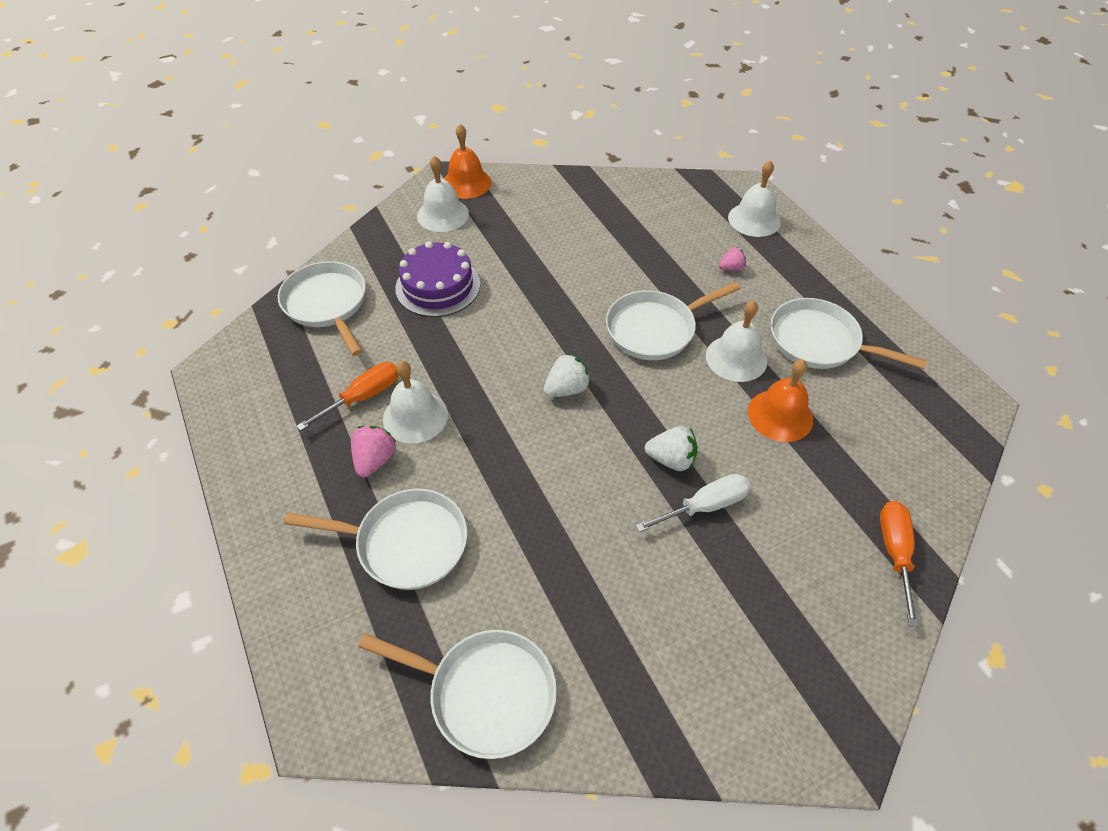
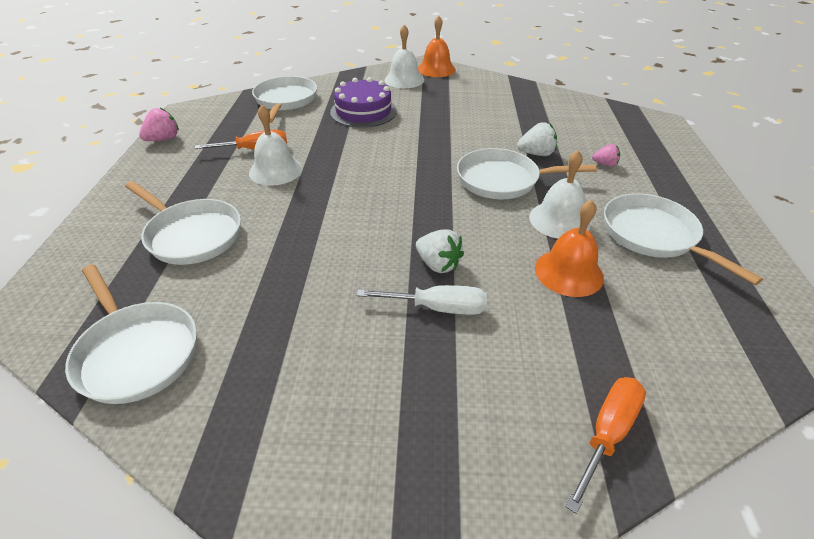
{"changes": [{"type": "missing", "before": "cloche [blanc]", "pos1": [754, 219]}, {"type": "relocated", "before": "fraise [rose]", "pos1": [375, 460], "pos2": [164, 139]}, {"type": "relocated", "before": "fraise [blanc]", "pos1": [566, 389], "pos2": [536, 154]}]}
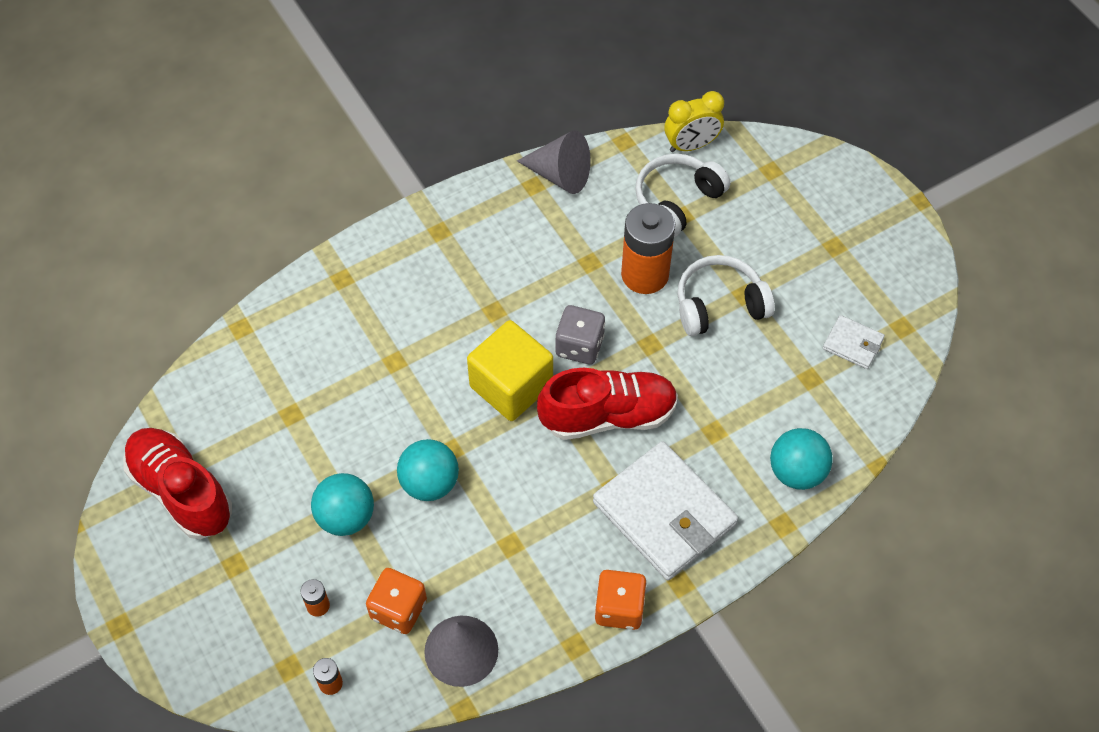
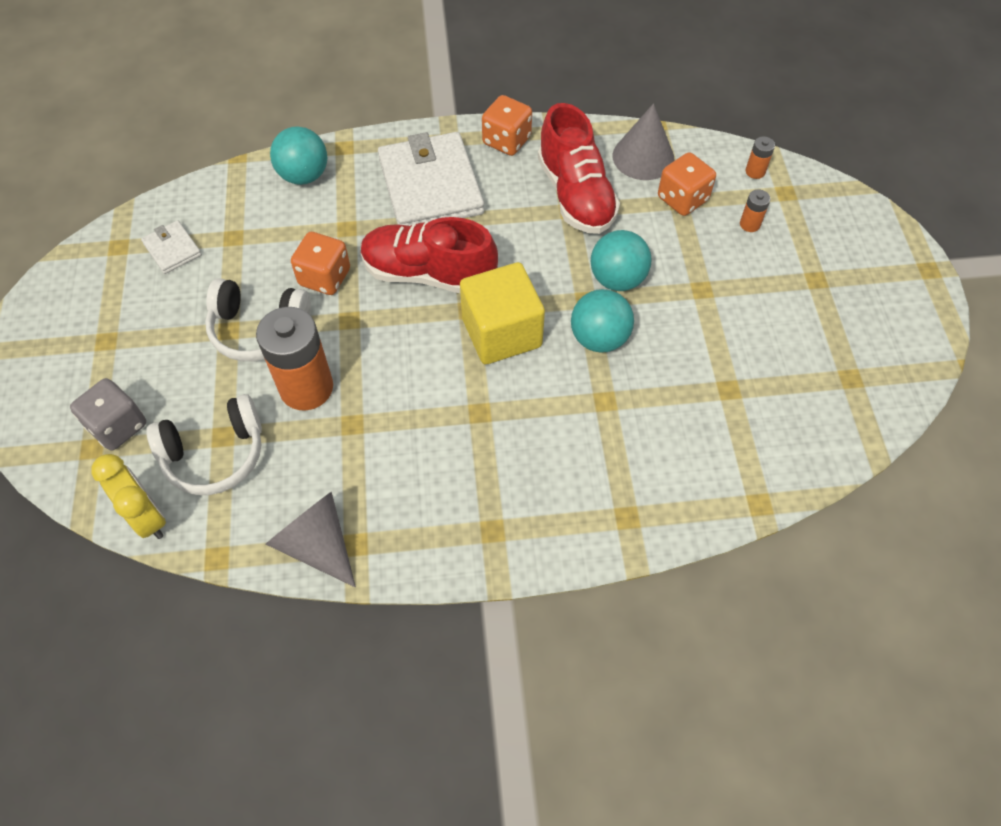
{"changes": [{"type": "appeared", "after": "dé [orange]", "pos2": [325, 277]}, {"type": "relocated", "before": "chaussure [rouge]", "pos1": [181, 491], "pos2": [575, 195]}, {"type": "relocated", "before": "balle [turquoise]", "pos1": [346, 517], "pos2": [599, 338]}, {"type": "relocated", "before": "dé [gris]", "pos1": [579, 346], "pos2": [118, 426]}, {"type": "spun", "before": "réveil [jaune]", "pos1": [691, 145], "pos2": [147, 517], "turn": 45}]}
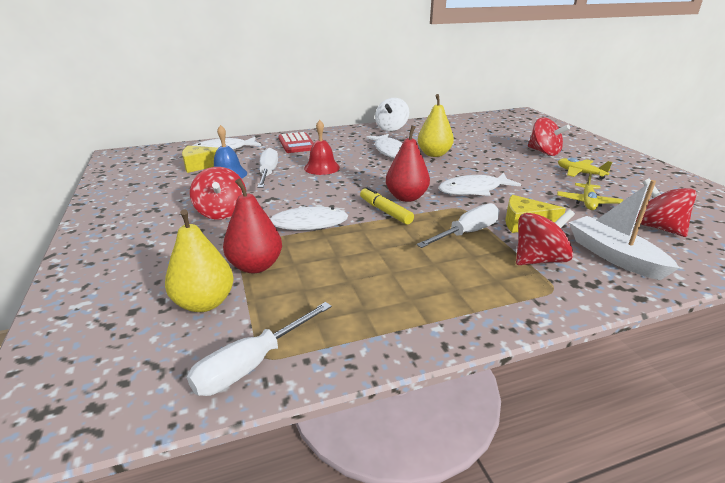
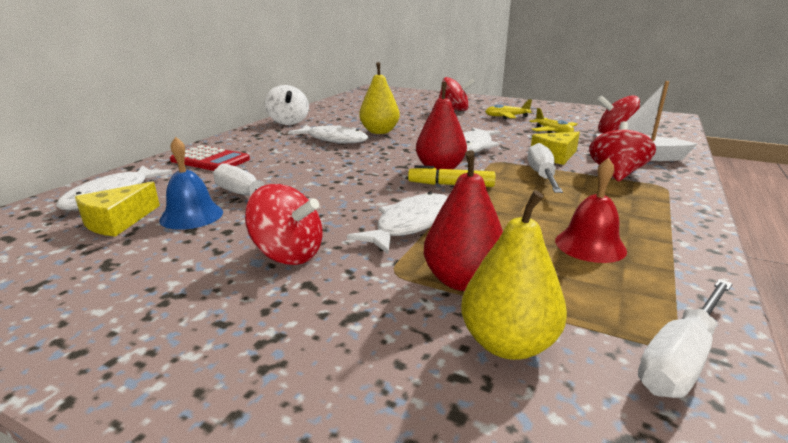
{"changes": [{"type": "relocated", "before": "cloche [rouge]", "pos1": [322, 167], "pos2": [590, 245]}, {"type": "spun", "before": "tournevis [blanc]", "pos1": [251, 364], "pos2": [681, 358], "turn": 45}]}
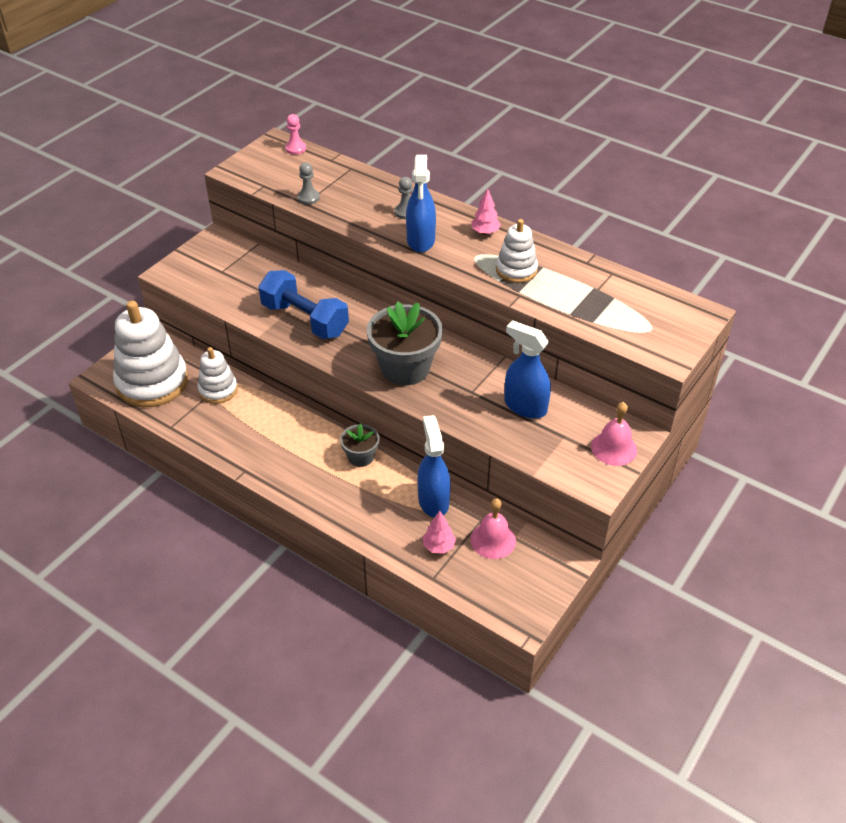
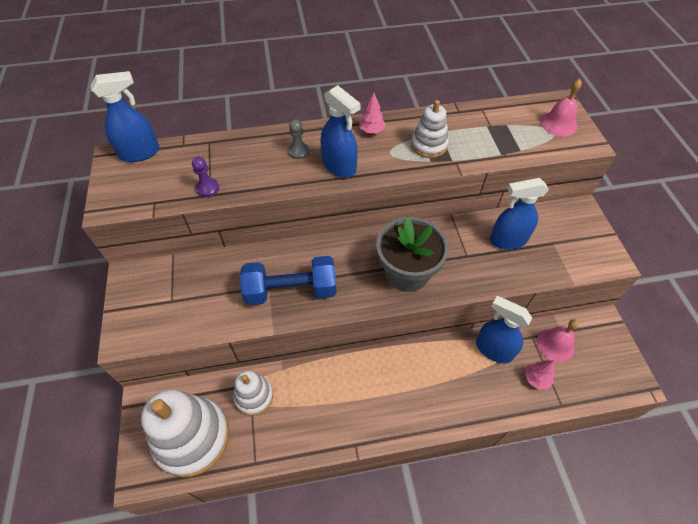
{"changes": [{"type": "missing", "before": "pot de fleurs [gris]", "pos1": [361, 457]}, {"type": "relocated", "before": "cloche [rose]", "pos1": [614, 448], "pos2": [558, 124]}, {"type": "exchanged", "before": "pion [rose]", "after": "vaporisateur [bleu]", "pos1": [295, 148], "pos2": [140, 153]}, {"type": "colour", "before": "pion [gris]", "after": "pion [violet]", "pos1": [308, 198], "pos2": [207, 188]}]}
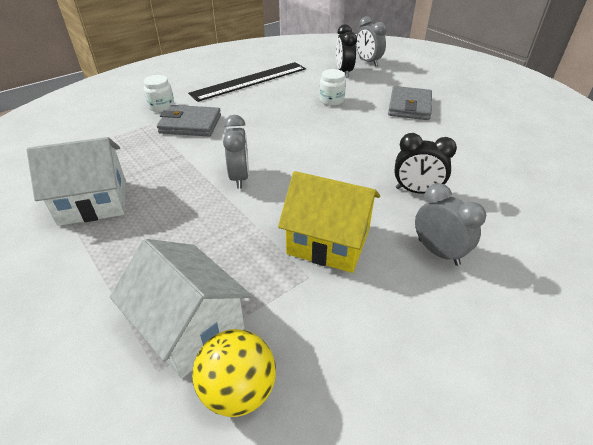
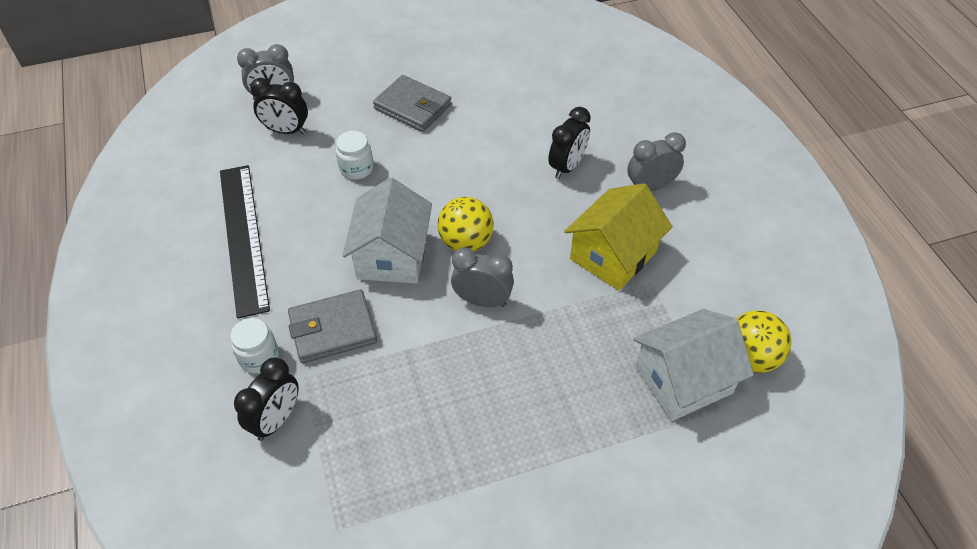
{"changes": [{"type": "appeared", "after": "réveil [noir]", "pos2": [276, 420]}, {"type": "appeared", "after": "balle [jaune]", "pos2": [466, 242]}, {"type": "relocated", "before": "maison [blanc]", "pos1": [93, 202], "pos2": [392, 255]}, {"type": "spun", "before": "portefeuille [gris]", "pos1": [190, 124], "pos2": [333, 329], "turn": 45}]}
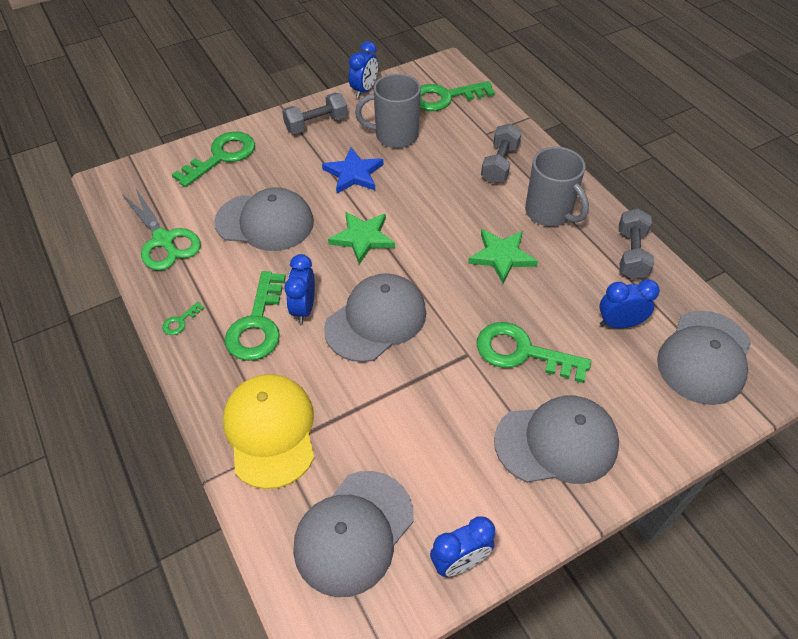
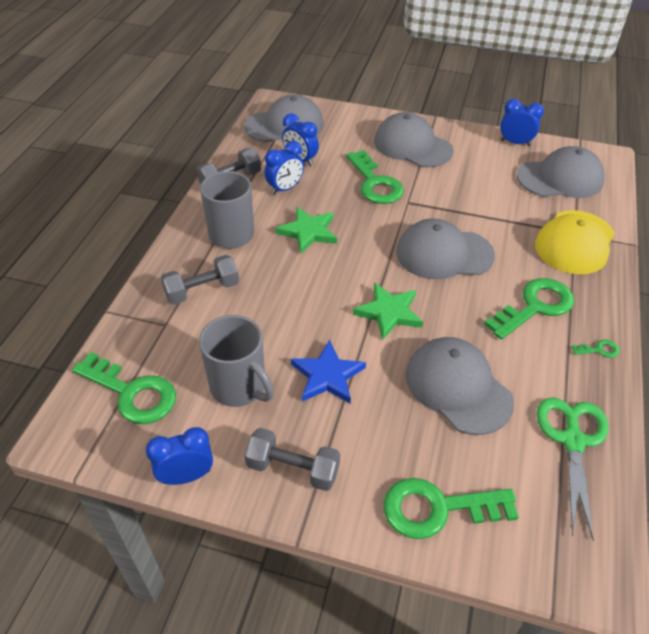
{"changes": [{"type": "relocated", "before": "réveil [bleu]", "pos1": [303, 308], "pos2": [285, 189]}]}
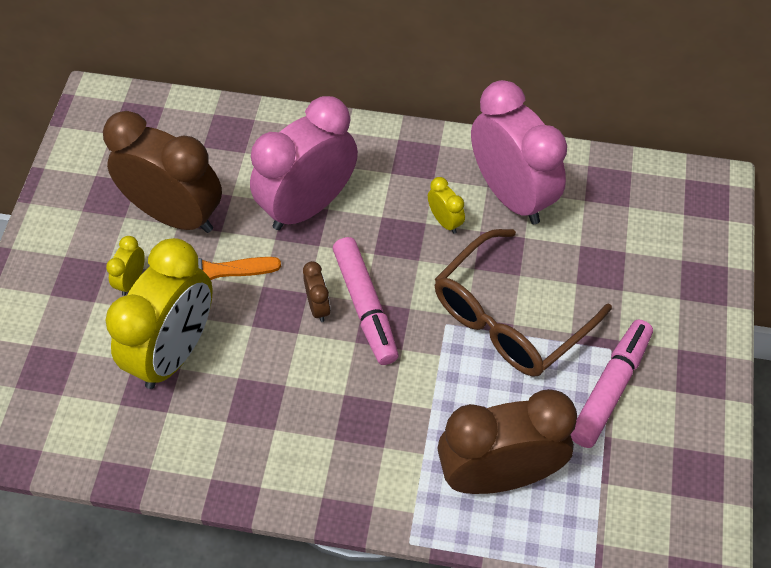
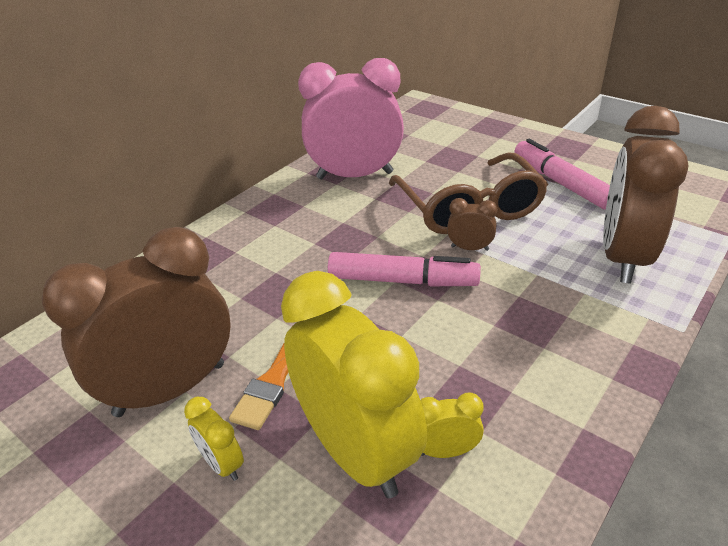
{"changes": [{"type": "missing", "before": "réveil [rose]", "pos1": [308, 206]}, {"type": "relocated", "before": "réveil [marron]", "pos1": [318, 306], "pos2": [469, 248]}, {"type": "relocated", "before": "réveil [jaune]", "pos1": [445, 221], "pos2": [446, 451]}]}
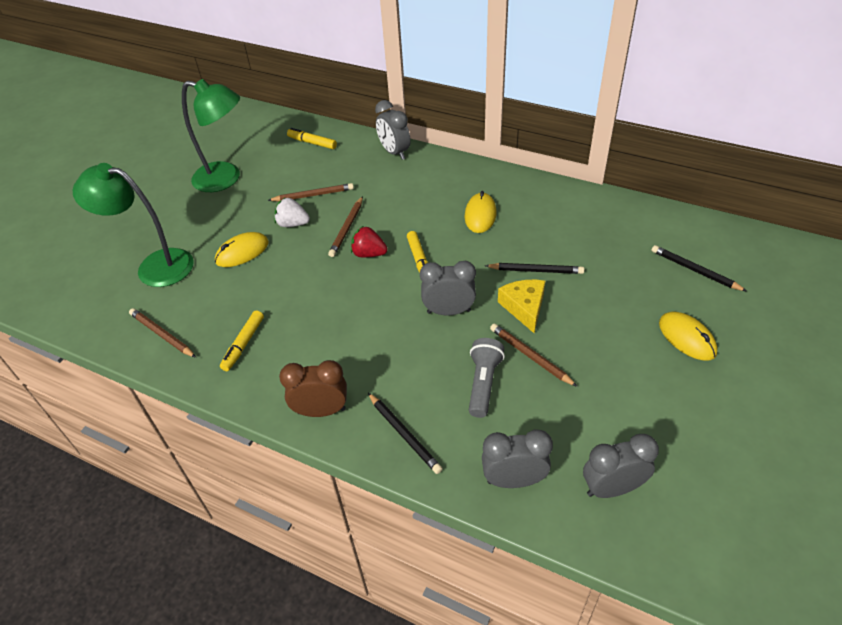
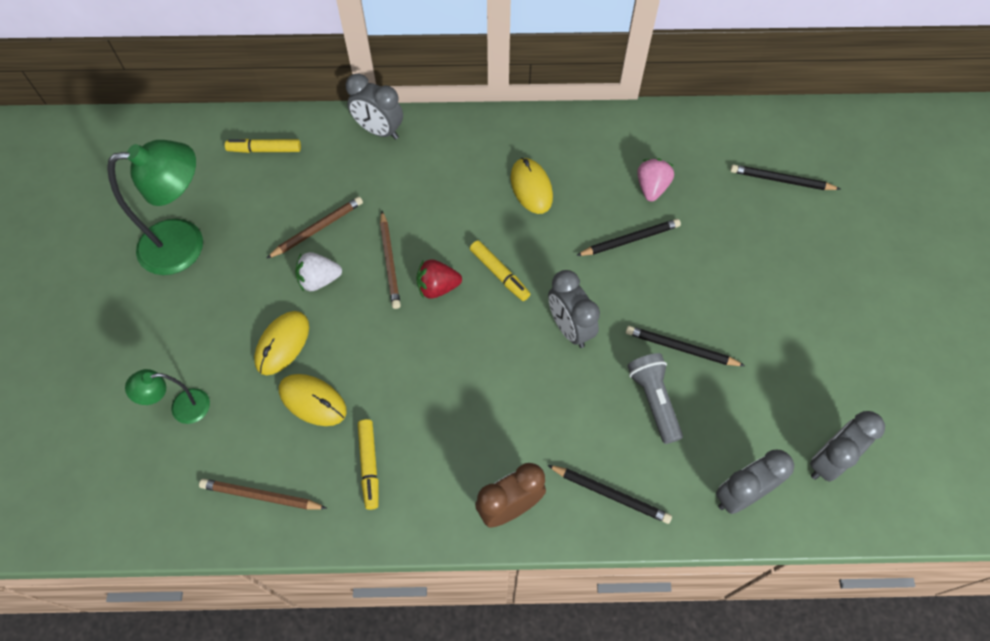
{"changes": [{"type": "missing", "before": "fromage [jaune]", "pos1": [524, 307]}, {"type": "appeared", "after": "fraise [rose]", "pos2": [651, 188]}, {"type": "relocated", "before": "souris [jaune]", "pos1": [687, 338], "pos2": [313, 401]}, {"type": "colour", "before": "crayon [marron]", "after": "crayon [noir]", "pos1": [530, 356], "pos2": [680, 348]}, {"type": "spun", "before": "réveil [gris]", "pos1": [448, 311], "pos2": [569, 328], "turn": -90}, {"type": "size", "before": "lampe [vert]", "pos1": [154, 266], "pos2": [182, 408], "scale": 0.52}]}
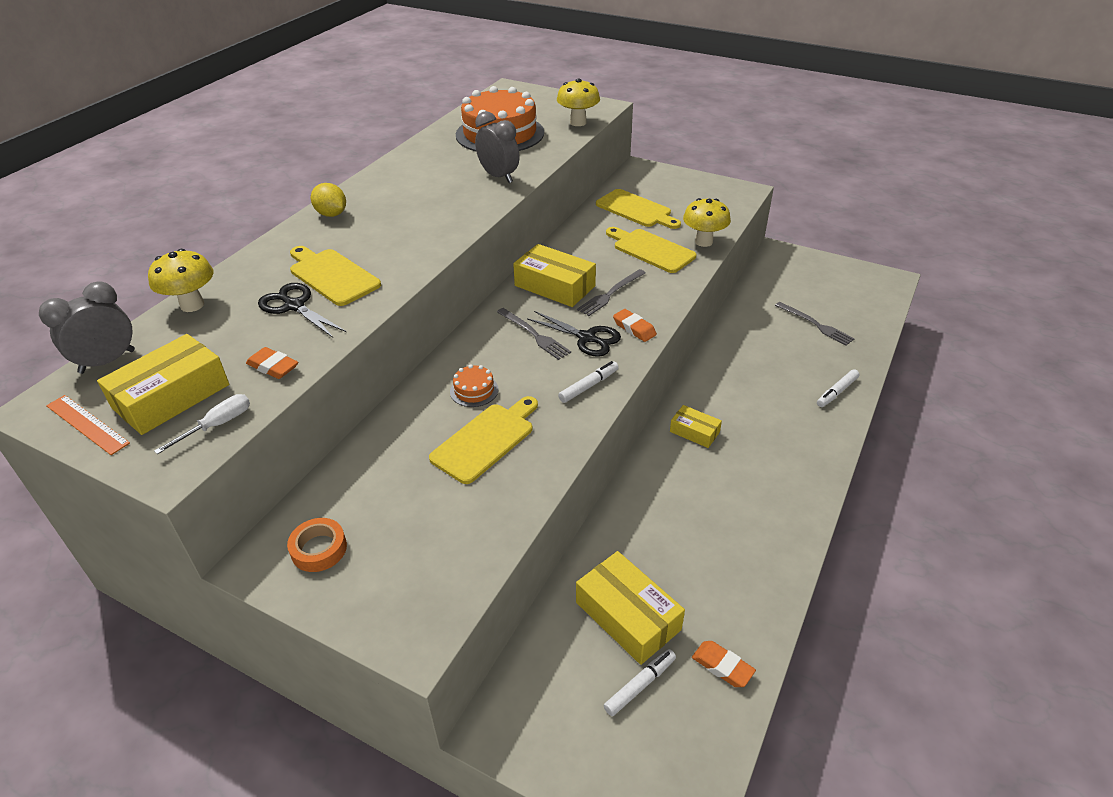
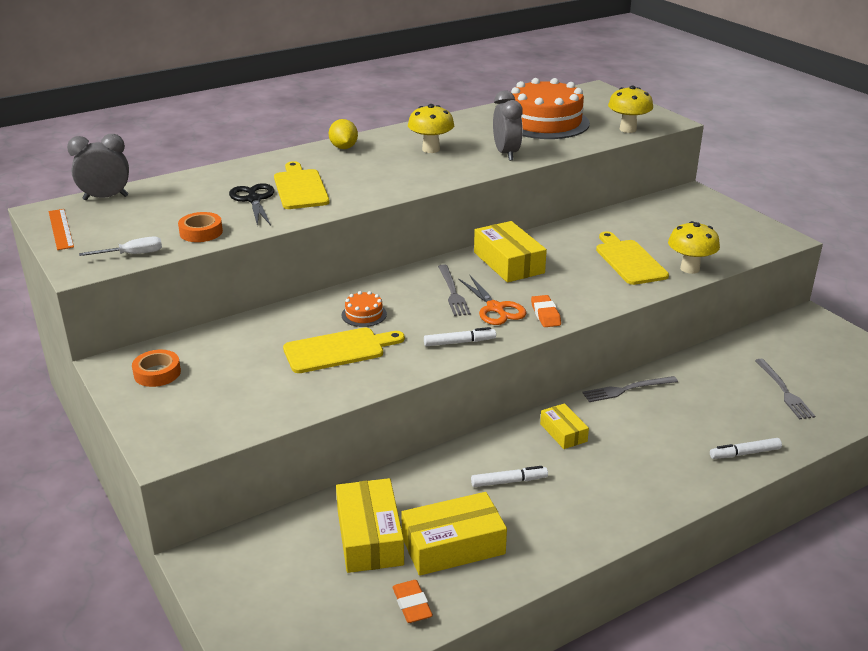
{"changes": [{"type": "missing", "before": "planche à découper [jaune]", "pos1": [636, 210]}, {"type": "relocated", "before": "boîte [jaune]", "pos1": [171, 396], "pos2": [453, 545]}, {"type": "relocated", "before": "champignon [jaune]", "pos1": [192, 305], "pos2": [431, 149]}, {"type": "relocated", "before": "fourchette [gris]", "pos1": [610, 294], "pos2": [627, 389]}, {"type": "relocated", "before": "feutre [blanc]", "pos1": [640, 685], "pos2": [509, 481]}, {"type": "exchanged", "before": "gomme [orange]", "after": "ruban adhésif [orange]", "pos1": [273, 367], "pos2": [201, 232]}, {"type": "colour", "before": "ciseaux [noir]", "after": "ciseaux [orange]", "pos1": [586, 338], "pos2": [495, 308]}]}
